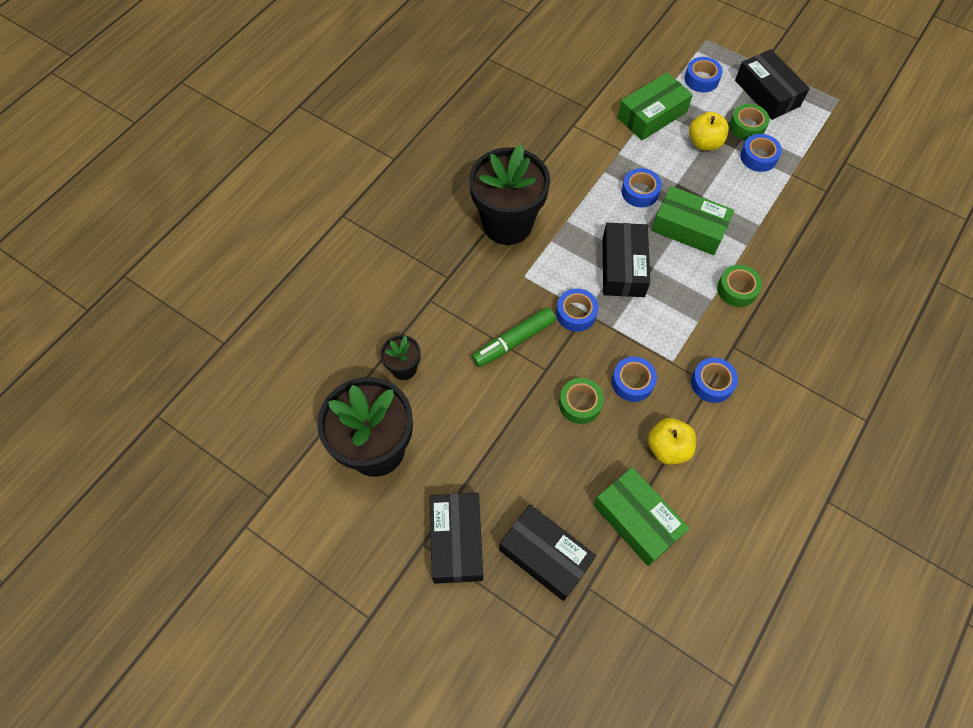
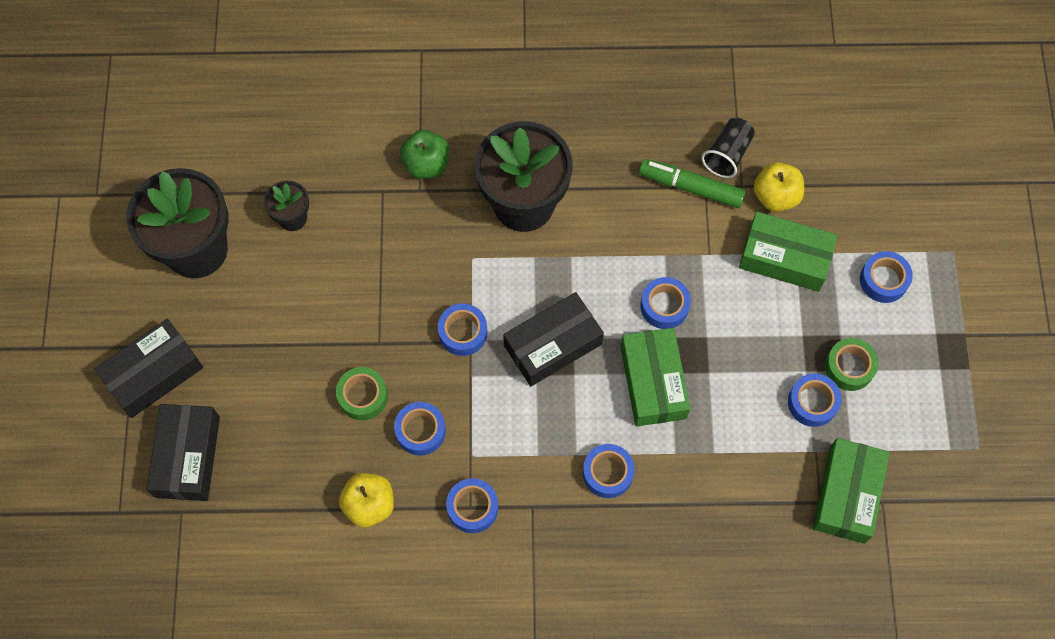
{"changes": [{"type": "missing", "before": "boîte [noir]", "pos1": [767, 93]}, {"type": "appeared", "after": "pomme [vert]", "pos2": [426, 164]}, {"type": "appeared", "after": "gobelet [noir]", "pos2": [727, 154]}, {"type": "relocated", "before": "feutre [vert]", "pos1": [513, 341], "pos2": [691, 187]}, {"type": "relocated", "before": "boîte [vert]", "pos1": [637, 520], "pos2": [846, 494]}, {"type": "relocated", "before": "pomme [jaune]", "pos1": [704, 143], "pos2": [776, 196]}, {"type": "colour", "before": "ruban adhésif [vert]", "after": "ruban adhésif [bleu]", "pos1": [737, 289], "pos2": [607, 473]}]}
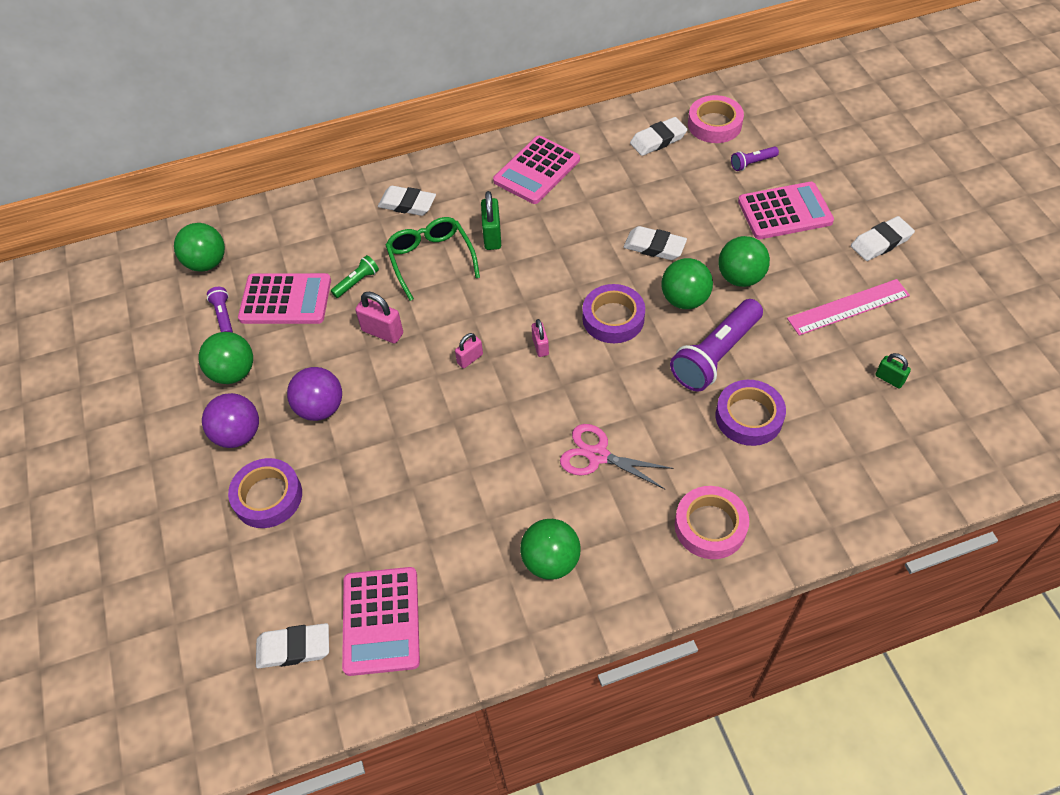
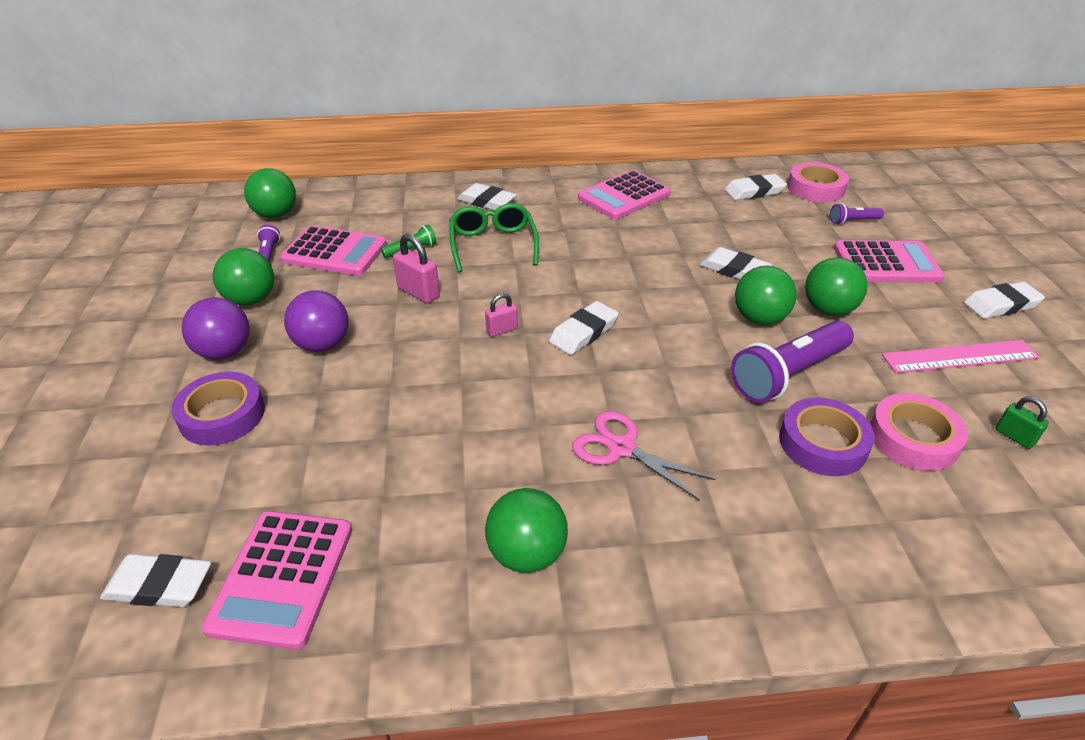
{"changes": [{"type": "missing", "before": "cadenas [vert]", "pos1": [492, 236]}, {"type": "missing", "before": "ruban adhésif [violet]", "pos1": [613, 318]}, {"type": "relocated", "before": "ruban adhésif [rose]", "pos1": [710, 526], "pos2": [913, 438]}, {"type": "exchanged", "before": "cadenas [rose]", "after": "gomme [blanc]", "pos1": [540, 346], "pos2": [584, 332]}]}
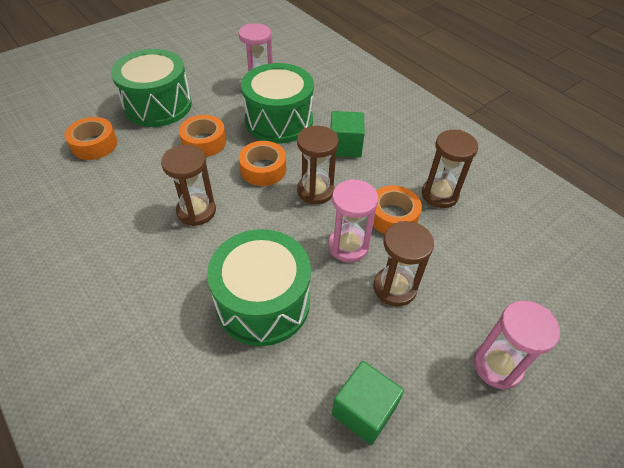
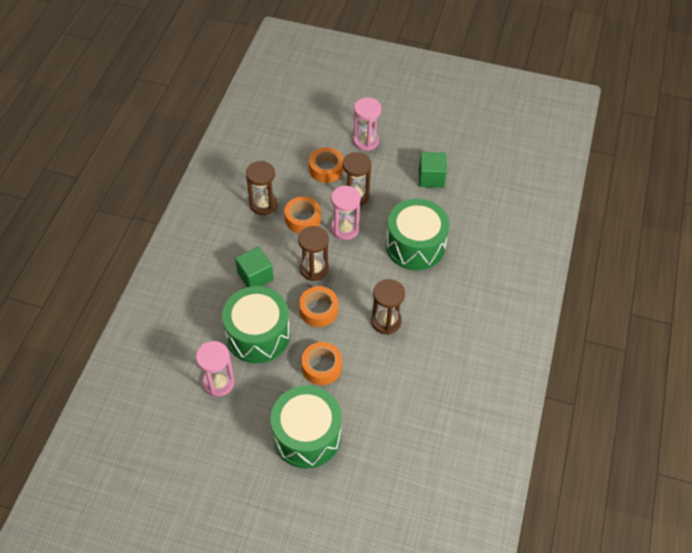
{"changes": [{"type": "relocated", "before": "ruban adhésif [orange]", "pos1": [94, 144], "pos2": [326, 169]}]}
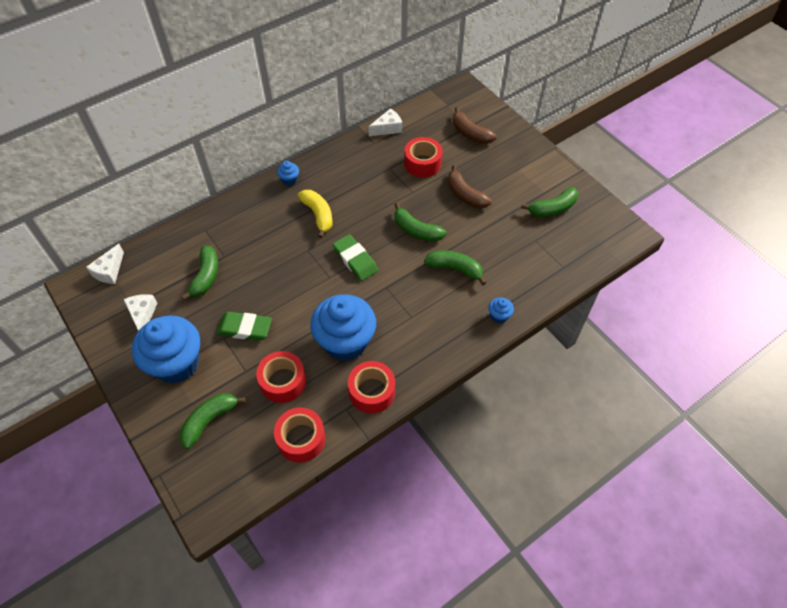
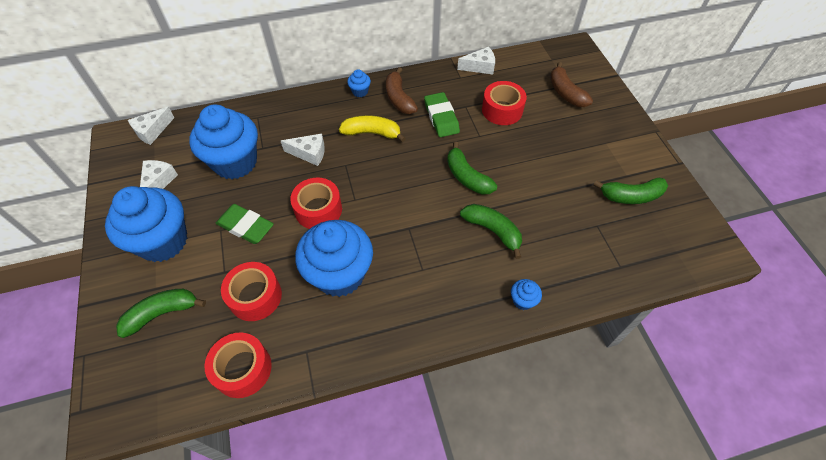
{"changes": [{"type": "appeared", "after": "fromage [blanc]", "pos2": [309, 153]}, {"type": "relocated", "before": "gomme [vert]", "pos1": [355, 260], "pos2": [441, 117]}, {"type": "relocated", "before": "ruban adhésif [rouge]", "pos1": [372, 391], "pos2": [318, 210]}, {"type": "relocated", "before": "banane [marron]", "pos1": [465, 195], "pos2": [399, 98]}, {"type": "exchanged", "before": "banane [vert]", "after": "muffin [bleu]", "pos1": [206, 276], "pos2": [235, 162]}, {"type": "spun", "before": "banane [jaune]", "pos1": [318, 215], "pos2": [372, 133], "turn": -75}]}
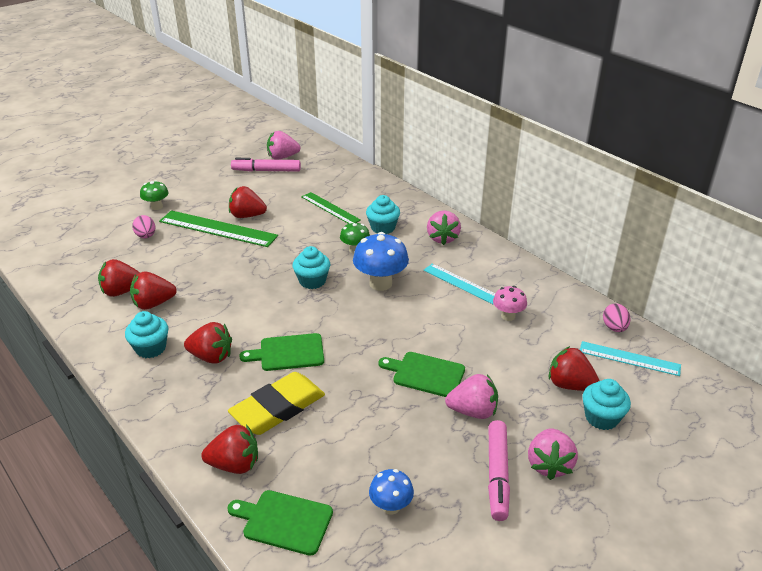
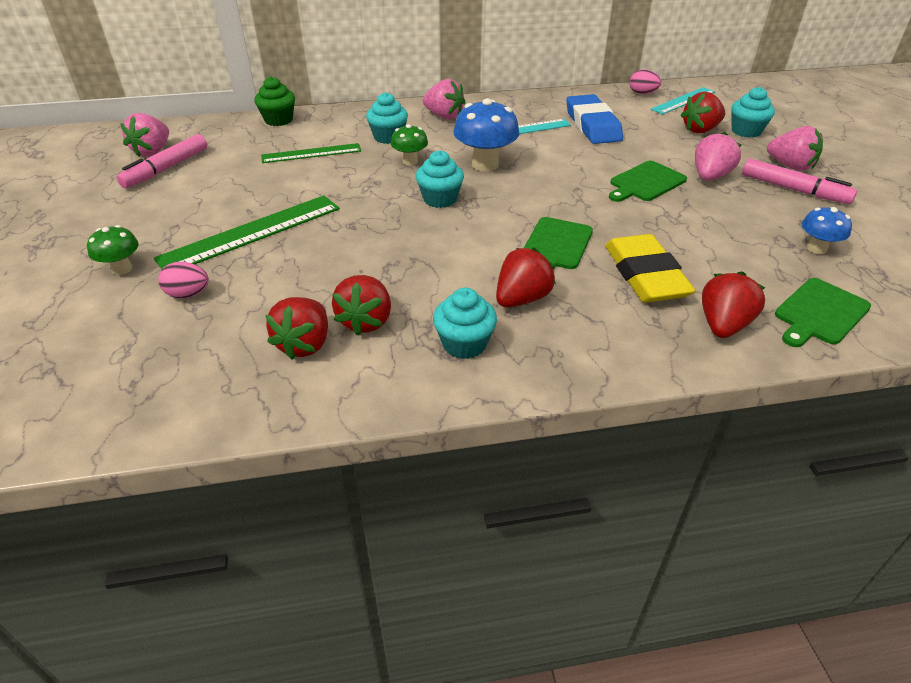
{"changes": [{"type": "missing", "before": "fraise [rouge]", "pos1": [247, 216]}, {"type": "appeared", "after": "muffin [vert]", "pos2": [278, 120]}, {"type": "exchanged", "before": "champignon [rose]", "after": "gomme [bleu]", "pos1": [508, 316], "pos2": [592, 125]}]}
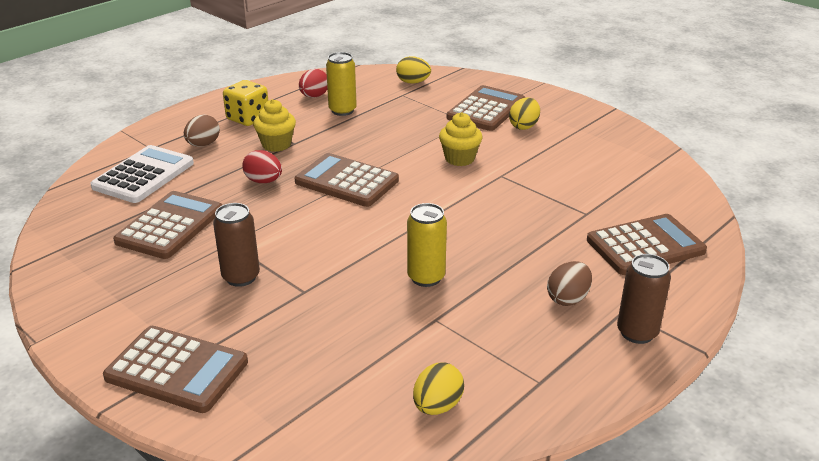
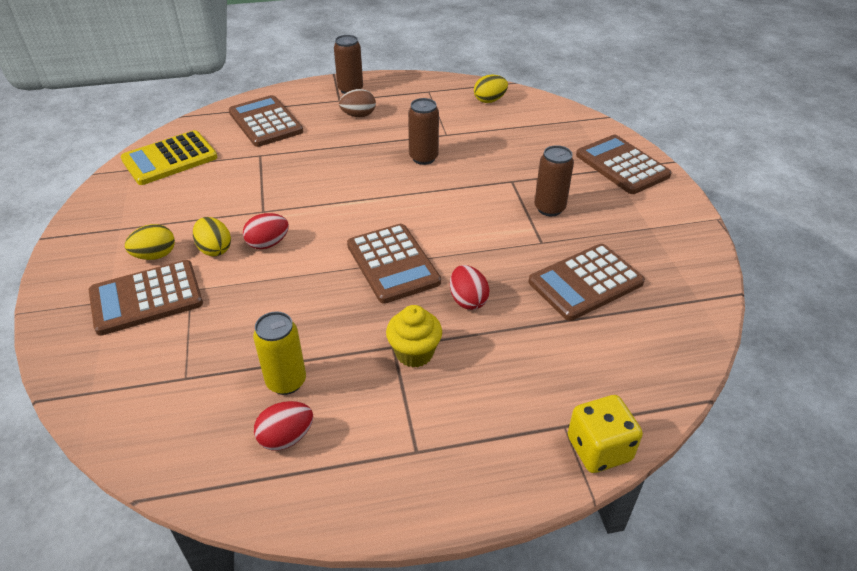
{"changes": [{"type": "missing", "before": "calculatrice [blanc]", "pos1": [143, 175]}, {"type": "missing", "before": "œuf [marron]", "pos1": [203, 144]}, {"type": "appeared", "after": "calculatrice [jaune]", "pos2": [170, 159]}, {"type": "relocated", "before": "dé [jaune]", "pos1": [248, 118], "pos2": [599, 449]}, {"type": "relocated", "before": "œuf [jaune]", "pos1": [413, 82], "pos2": [215, 249]}, {"type": "exchanged", "before": "muffin [jaune]", "after": "œuf [rouge]", "pos1": [459, 159], "pos2": [268, 244]}, {"type": "colour", "before": "canette [jaune]", "after": "canette [marron]", "pos1": [426, 277], "pos2": [423, 158]}, {"type": "spun", "before": "calculatrice [marron]", "pos1": [645, 246], "pos2": [265, 122], "turn": 45}]}
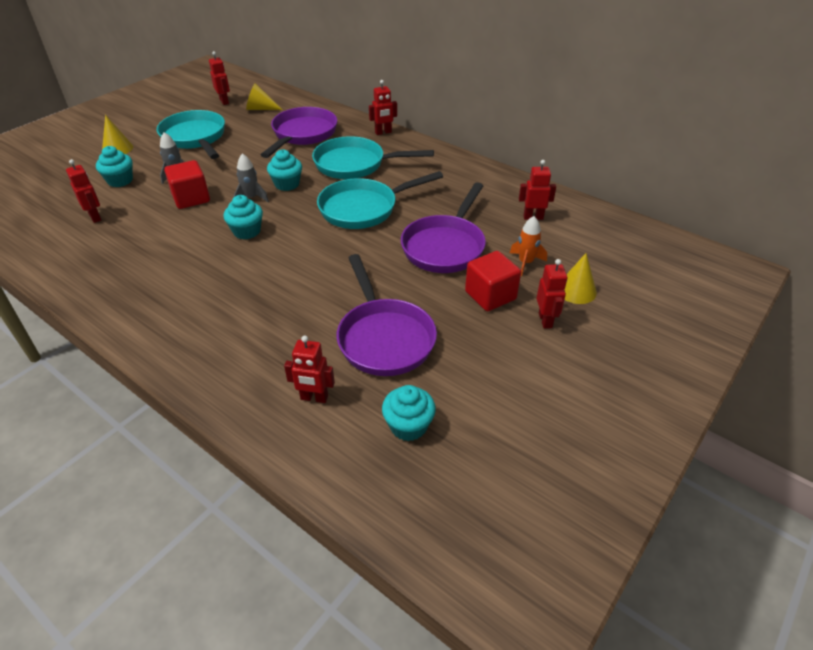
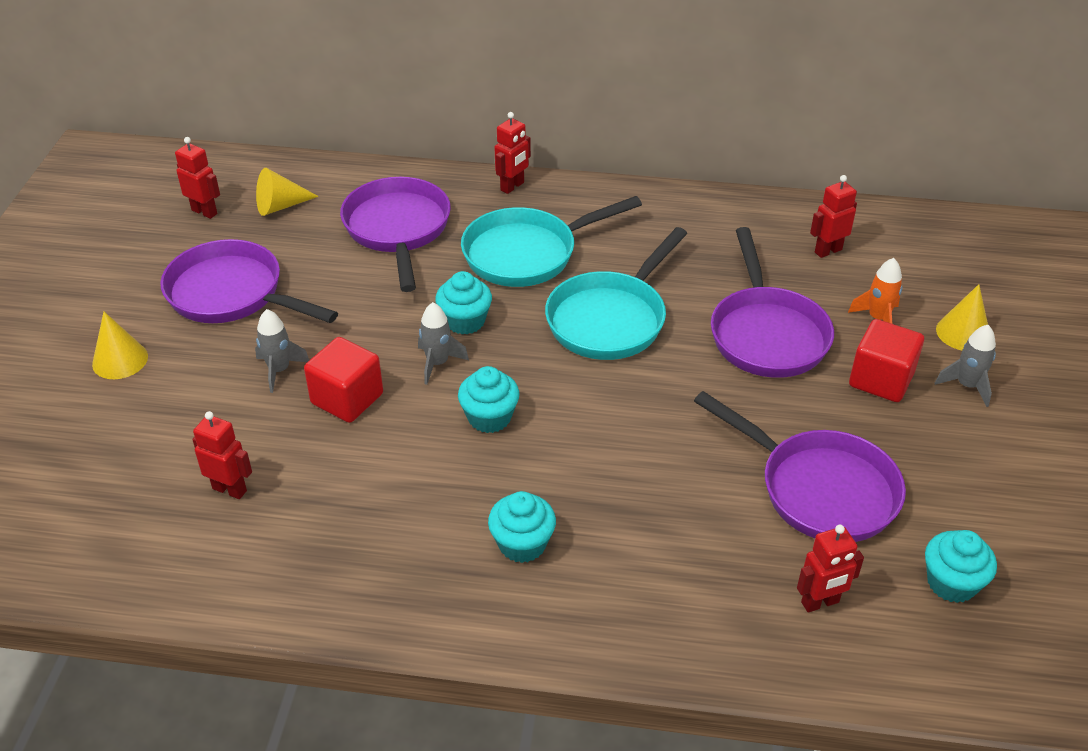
{"changes": [{"type": "relocated", "before": "muffin [turquoise]", "pos1": [120, 180], "pos2": [522, 544]}, {"type": "exchanged", "before": "robot [rouge]", "after": "fusée [gris]", "pos1": [545, 320], "pos2": [967, 386]}, {"type": "colour", "before": "poêle [turquoise]", "after": "poêle [violet]", "pos1": [195, 138], "pos2": [232, 294]}]}
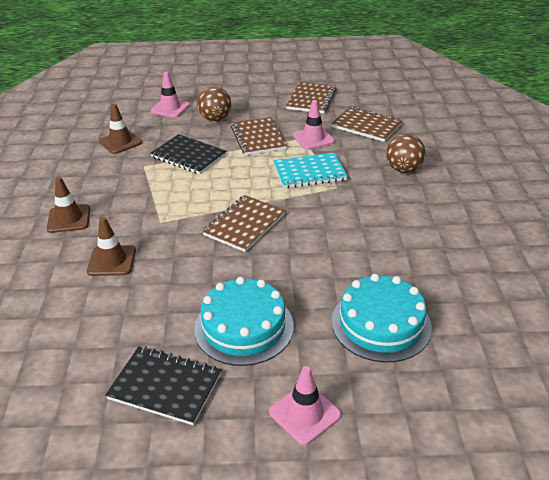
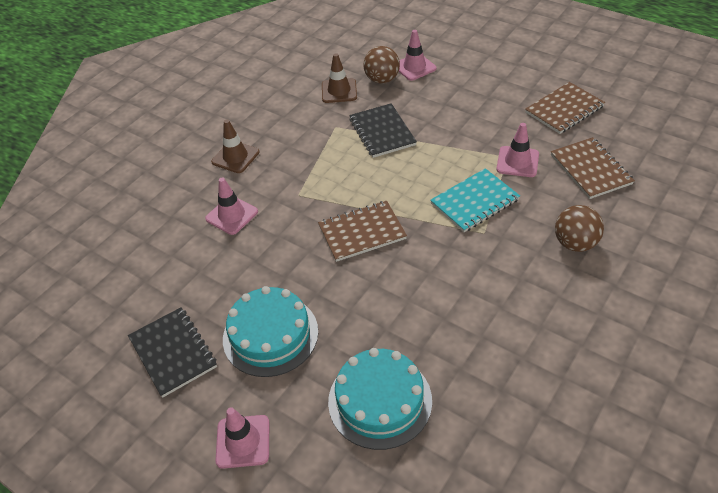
{"changes": [{"type": "missing", "before": "carnet [marron]", "pos1": [258, 138]}, {"type": "relocated", "before": "balle [marron]", "pos1": [215, 119], "pos2": [382, 80]}, {"type": "colour", "before": "cône de chantier [marron]", "after": "cône de chantier [rose]", "pos1": [112, 261], "pos2": [232, 215]}, {"type": "spun", "before": "carnet [turquoise]", "pos1": [309, 172], "pos2": [474, 202], "turn": -60}]}
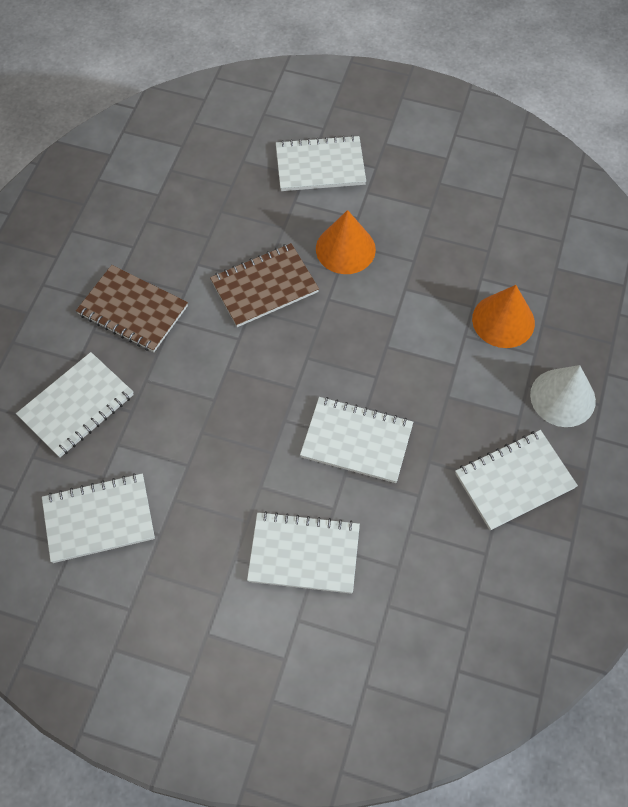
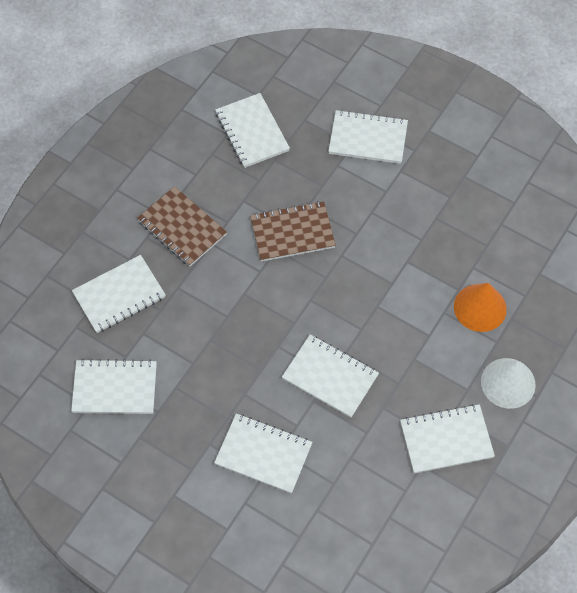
{"changes": [{"type": "missing", "before": "cône [orange]", "pos1": [345, 249]}, {"type": "appeared", "after": "carnet [blanc]", "pos2": [252, 132]}]}
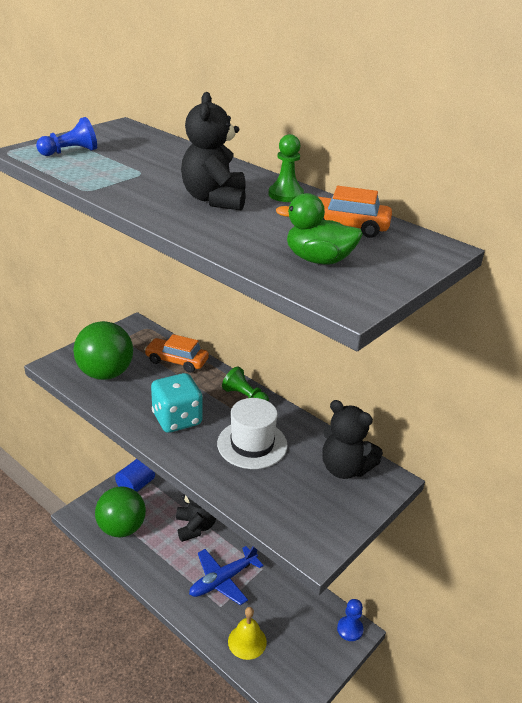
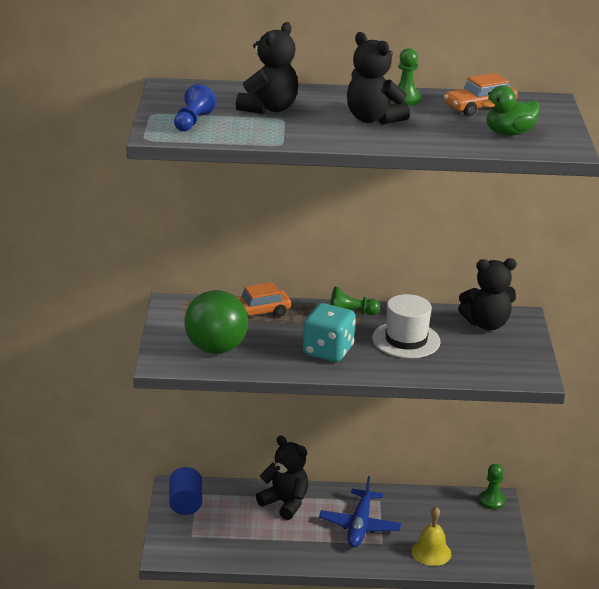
{"changes": [{"type": "missing", "before": "balle [vert]", "pos1": [122, 528]}, {"type": "appeared", "after": "ours en peluche [noir]", "pos2": [269, 108]}, {"type": "colour", "before": "pion [bleu]", "after": "pion [vert]", "pos1": [350, 629], "pos2": [491, 501]}]}
